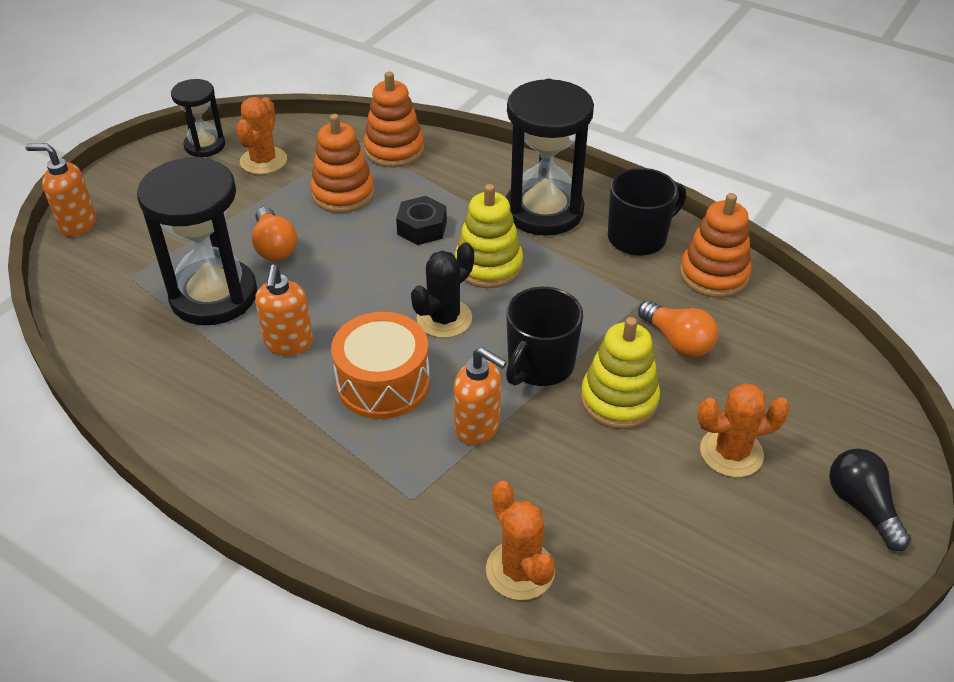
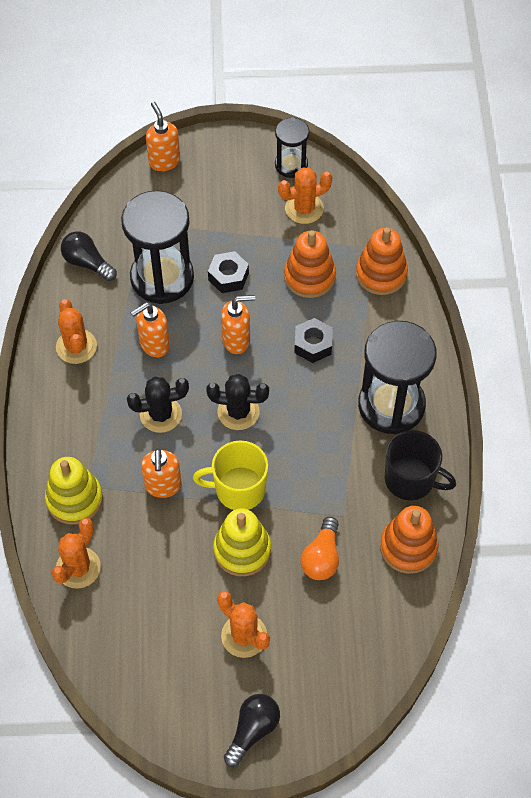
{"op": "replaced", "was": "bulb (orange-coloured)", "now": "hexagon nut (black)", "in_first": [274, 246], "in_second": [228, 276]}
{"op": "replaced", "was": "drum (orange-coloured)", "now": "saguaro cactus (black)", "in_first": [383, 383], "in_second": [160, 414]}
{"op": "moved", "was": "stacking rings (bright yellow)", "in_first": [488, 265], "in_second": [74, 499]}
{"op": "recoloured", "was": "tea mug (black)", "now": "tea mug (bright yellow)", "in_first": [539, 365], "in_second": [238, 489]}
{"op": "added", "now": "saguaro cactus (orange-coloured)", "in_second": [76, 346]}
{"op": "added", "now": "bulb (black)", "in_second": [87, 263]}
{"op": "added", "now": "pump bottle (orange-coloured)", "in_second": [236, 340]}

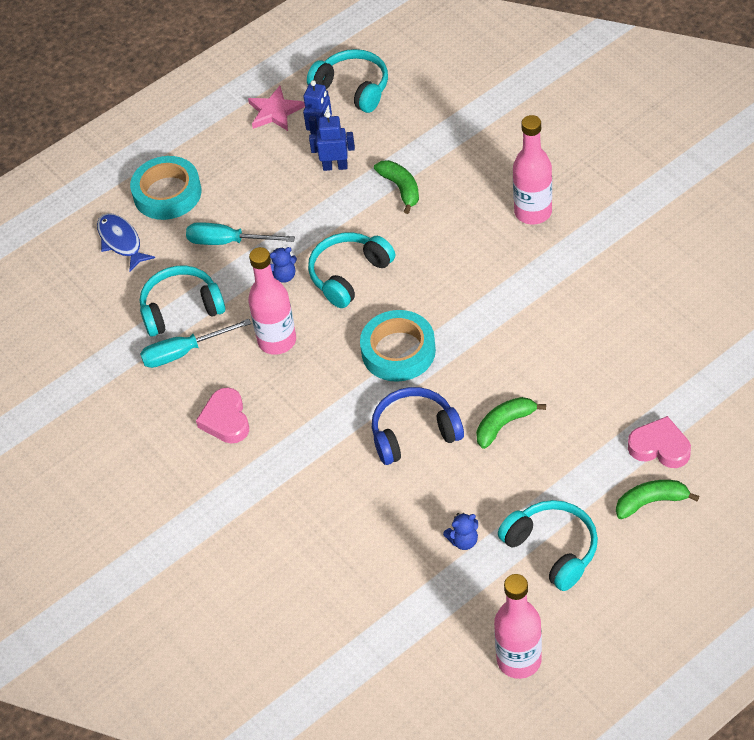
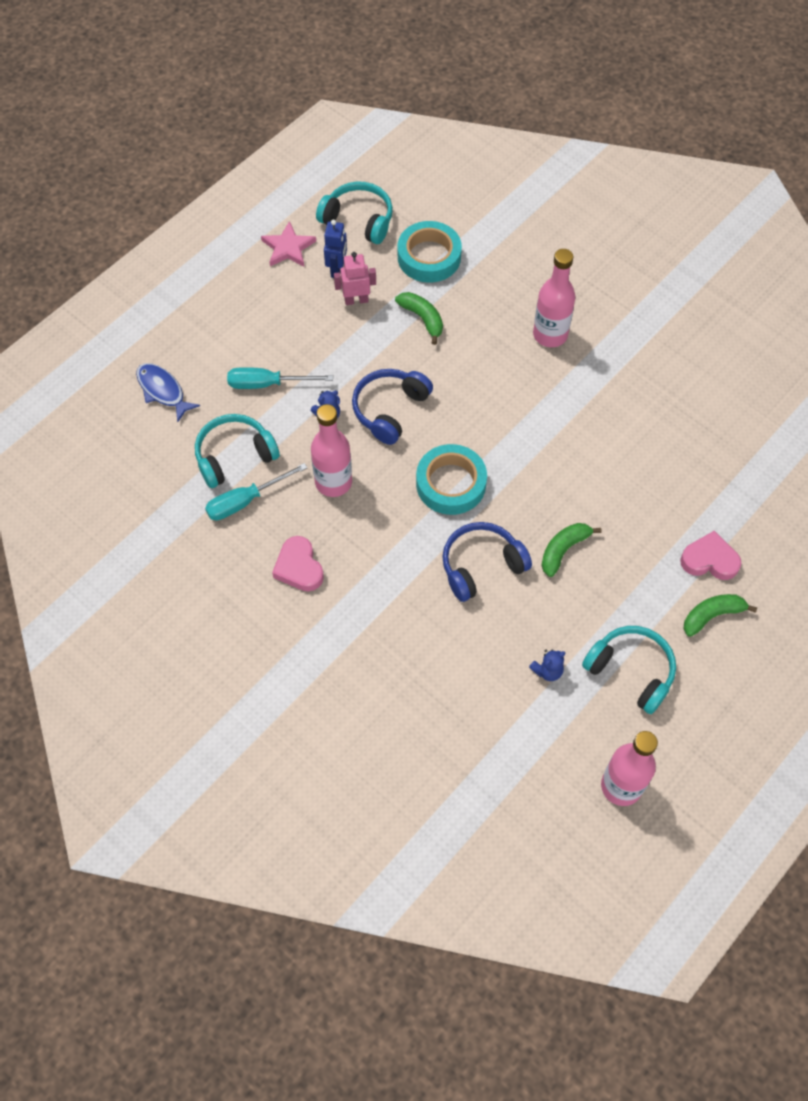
{"op": "moved", "was": "roll of tape (turquoise)", "in_first": [167, 193], "in_second": [429, 257]}
{"op": "recoloured", "was": "headset (turquoise)", "now": "headset (blue)", "in_first": [349, 275], "in_second": [390, 410]}
{"op": "recoloured", "was": "robot figure (blue)", "now": "robot figure (rosy)", "in_first": [335, 166], "in_second": [356, 300]}

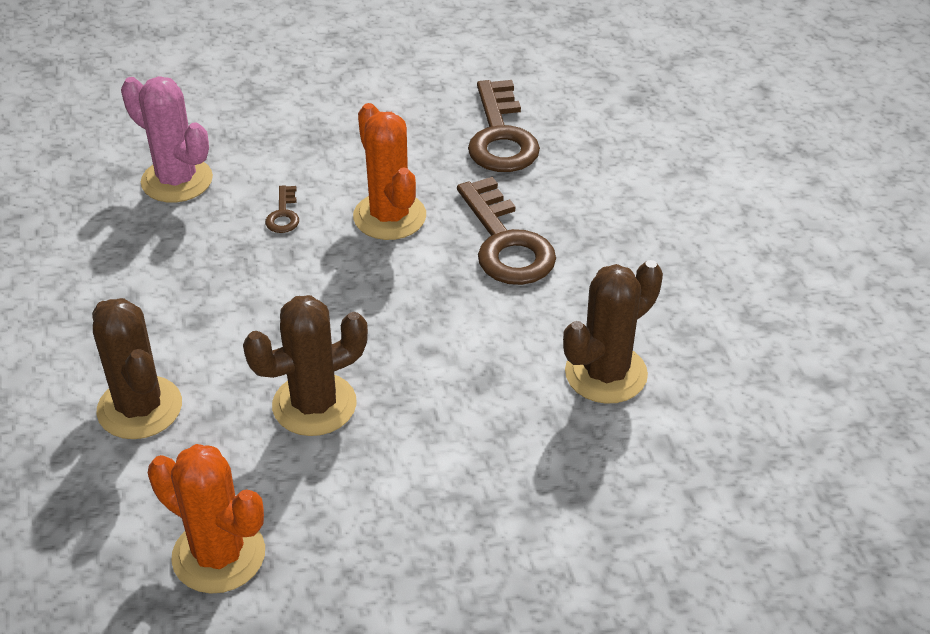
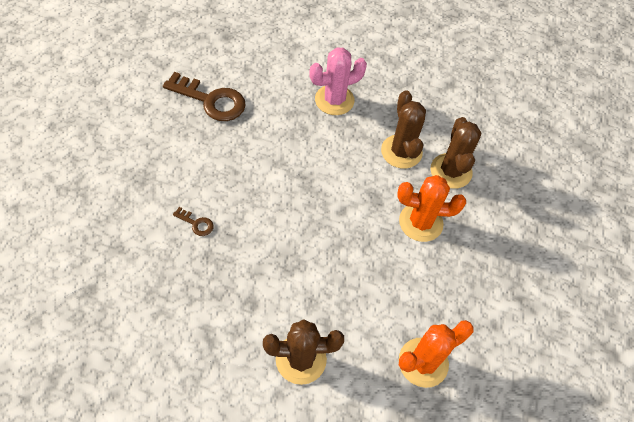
{"op": "moved", "was": "saguaro cactus (rosy)", "in_first": [177, 180], "in_second": [334, 100]}
{"op": "moved", "was": "saguaro cactus (dark brown)", "in_first": [314, 405], "in_second": [451, 171]}
{"op": "moved", "was": "saguaro cactus (orange-coloured)", "in_first": [389, 216], "in_second": [420, 222]}
{"op": "removed", "was": "door key (dark brown)", "in_first": [506, 243]}

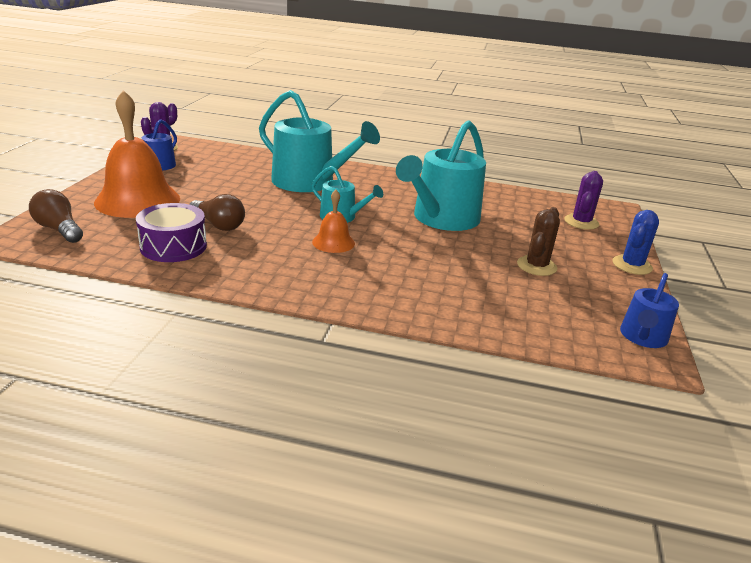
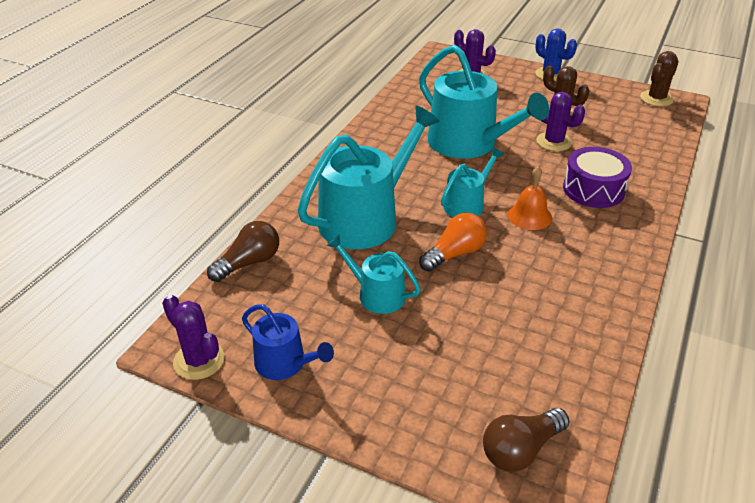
{"op": "removed", "was": "school bell (orange-coloured)", "in_first": [137, 200]}
{"op": "moved", "was": "drum (royal purple)", "in_first": [173, 246], "in_second": [593, 189]}
{"op": "moved", "was": "bulb (dark brown)", "in_first": [218, 225], "in_second": [249, 263]}
{"op": "replaced", "was": "watering can (blue)", "now": "saguaro cactus (dark brown)", "in_first": [642, 337], "in_second": [656, 99]}
{"op": "added", "now": "watering can (turquoise)", "in_second": [376, 294]}
{"op": "added", "now": "bulb (orange-coloured)", "in_second": [454, 254]}
{"op": "added", "now": "saguaro cactus (royal purple)", "in_second": [554, 142]}

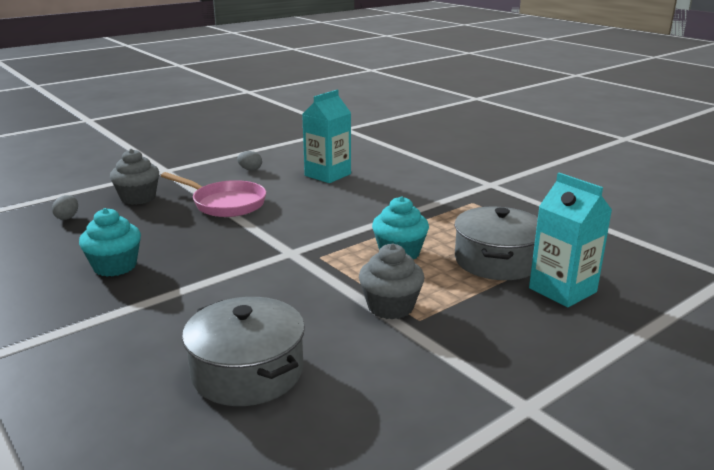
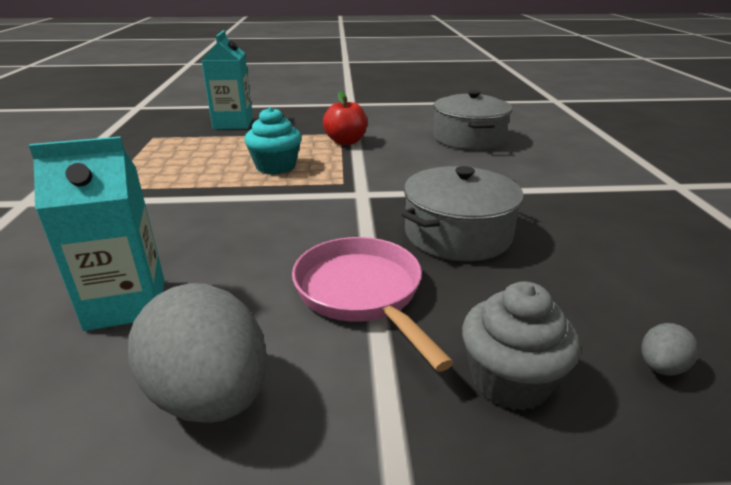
{"op": "removed", "was": "fairy cake (turquoise)", "in_first": [115, 266]}
{"op": "resized", "was": "egg (ash-grey)", "in_first": [250, 169], "in_second": [210, 396], "ratio": 2.34}
{"op": "replaced", "was": "fairy cake (ash-grey)", "now": "apple (crimson)", "in_first": [390, 307], "in_second": [346, 141]}
{"op": "moved", "was": "stockpot (ash-grey)", "in_first": [497, 261], "in_second": [457, 234]}

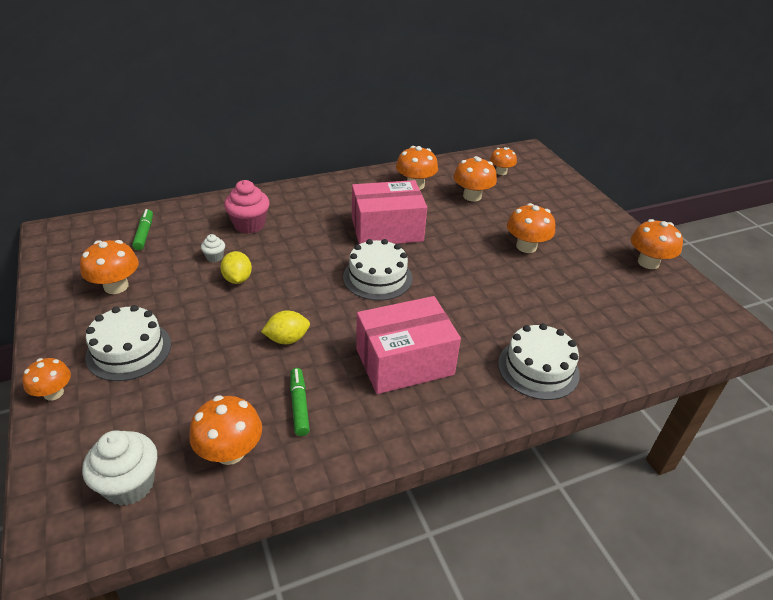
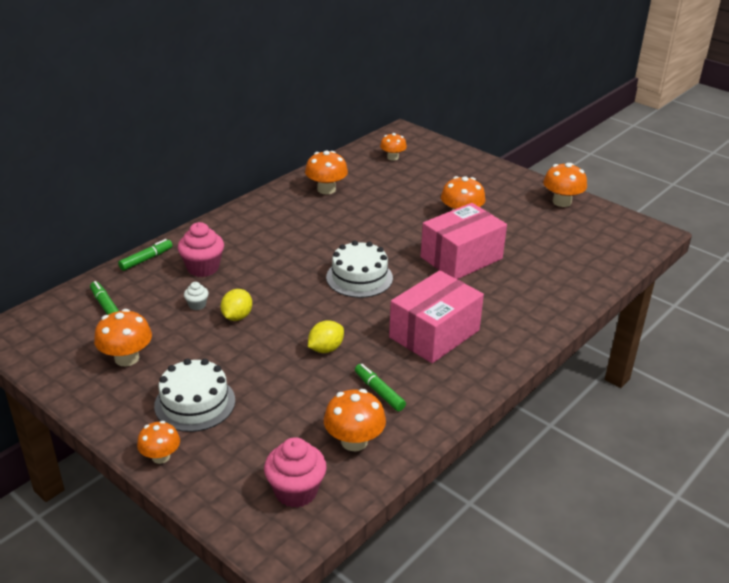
{"op": "recoloured", "was": "fairy cake (snow-white)", "now": "fairy cake (rosy)", "in_first": [129, 484], "in_second": [296, 491]}
{"op": "turned", "was": "lemon (bright yellow)", "in_first": [237, 279], "in_second": [237, 316], "clockwise": 60}
{"op": "moved", "was": "package (rosy)", "in_first": [387, 230], "in_second": [461, 258]}
{"op": "removed", "was": "toadstool (orange-coloured)", "in_first": [472, 196]}
{"op": "removed", "was": "cake (snow-white)", "in_first": [538, 368]}
{"op": "added", "now": "marker pen (green)", "in_second": [146, 259]}

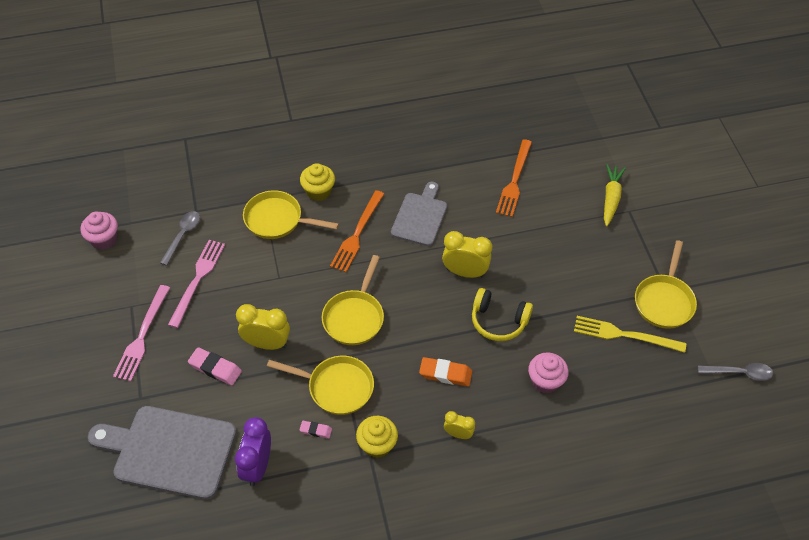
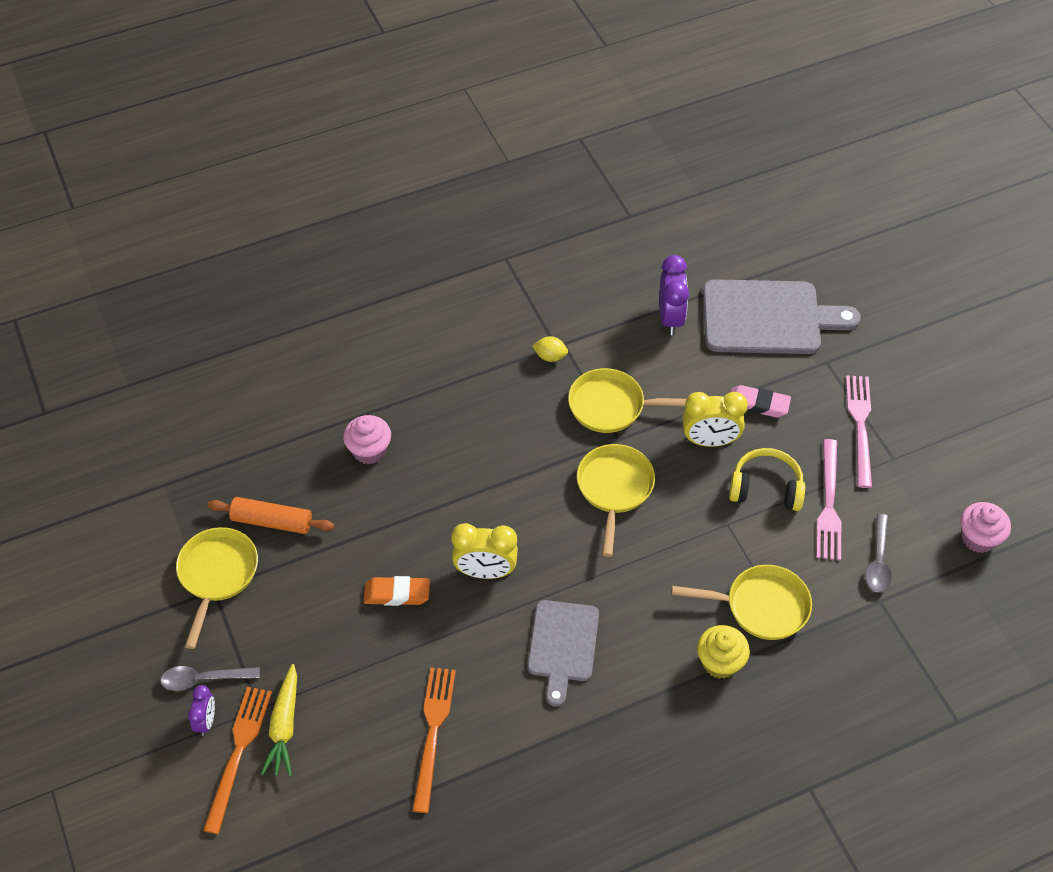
{"op": "removed", "was": "gum eraser (rosy)", "in_first": [316, 430]}
{"op": "moved", "was": "fork (orange-coloured)", "in_first": [357, 233], "in_second": [238, 753]}
{"op": "replaced", "was": "fairy cake (bright yellow)", "now": "lemon (bright yellow)", "in_first": [377, 445], "in_second": [550, 356]}
{"op": "moved", "was": "gum eraser (orange-coloured)", "in_first": [445, 374], "in_second": [397, 594]}
{"op": "removed", "was": "bedside clock (bright yellow)", "in_first": [458, 434]}
{"op": "moved", "was": "headset (bright yellow)", "in_first": [498, 321], "in_second": [766, 488]}
{"op": "replaced", "was": "fork (bright yellow)", "now": "dough roller (orange-coloured)", "in_first": [624, 335], "in_second": [272, 521]}
{"op": "moved", "was": "tablespoon (ash-grey)", "in_first": [739, 373], "in_second": [204, 679]}
{"op": "added", "now": "bedside clock (royal purple)", "in_second": [206, 721]}

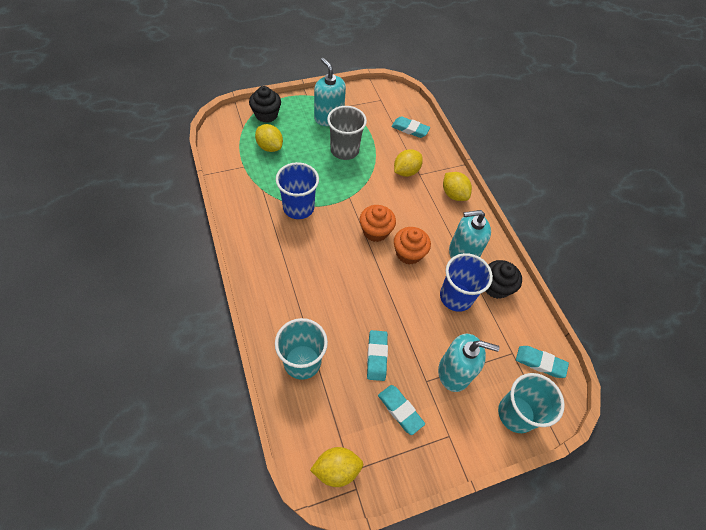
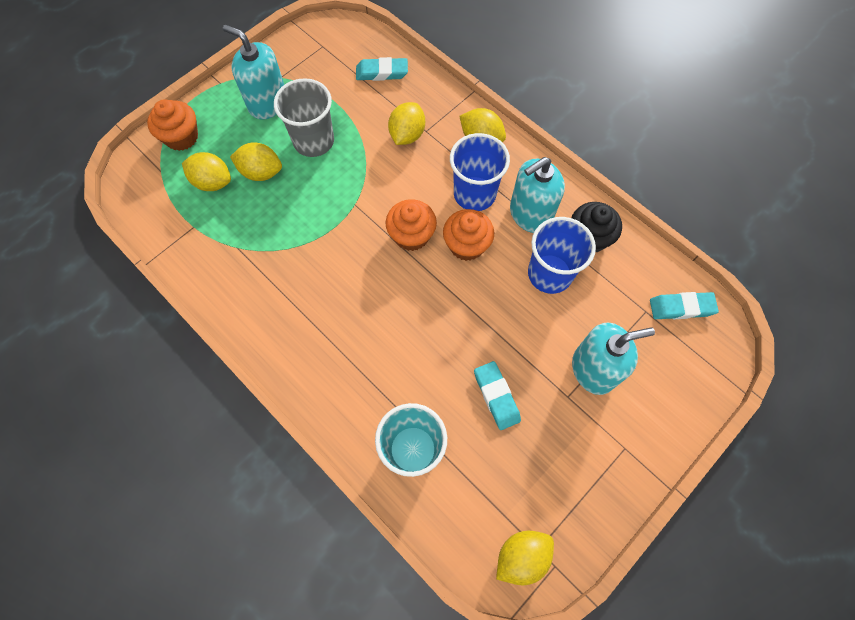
{"op": "recoloured", "was": "fairy cake (black)", "now": "fairy cake (orange-coloured)", "in_first": [266, 115], "in_second": [181, 137]}
{"op": "moved", "was": "tumbler (blue)", "in_first": [298, 207], "in_second": [474, 194]}
{"op": "removed", "was": "gum eraser (turquoise)", "in_first": [400, 410]}
{"op": "removed", "was": "tumbler (turquoise)", "in_first": [516, 414]}
{"op": "added", "now": "lemon (bright yellow)", "in_second": [261, 172]}

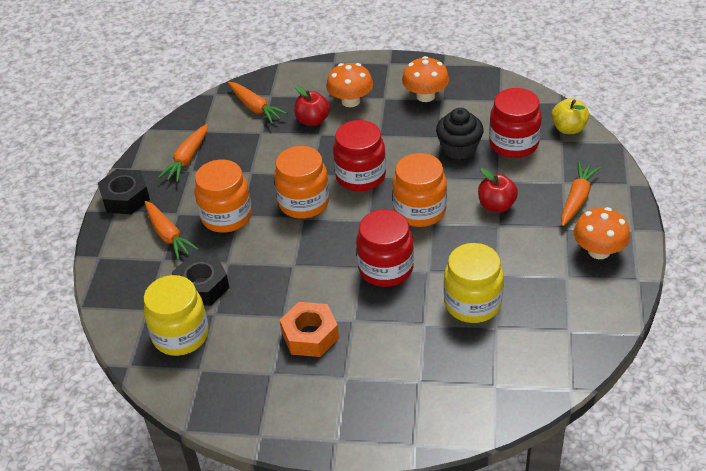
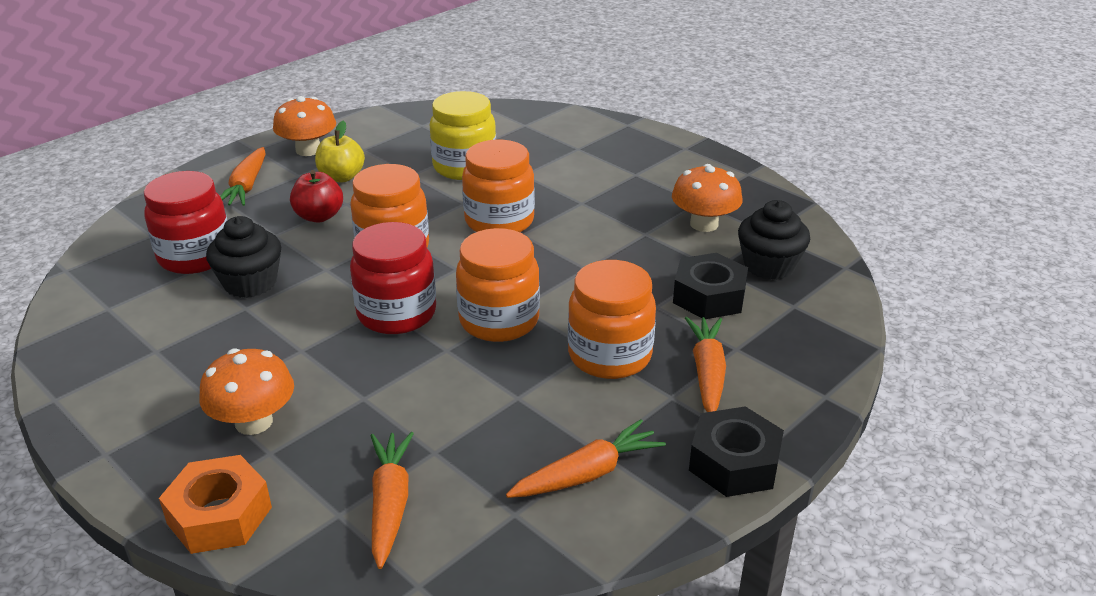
{"op": "replaced", "was": "jam jar (bright yellow)", "now": "fairy cake (black)", "in_first": [180, 335], "in_second": [769, 266]}
{"op": "moved", "was": "hexagon nut (orange-coloured)", "in_first": [310, 335], "in_second": [219, 515]}
{"op": "removed", "was": "apple (crimson)", "in_first": [312, 121]}
{"op": "recoloured", "was": "jam jar (crimson)", "now": "jam jar (orange-coloured)", "in_first": [386, 269], "in_second": [499, 221]}
{"op": "moved", "was": "toadstool (orange-coloured)", "in_first": [425, 96], "in_second": [704, 224]}
{"op": "moved", "was": "apple (bright yellow)", "in_first": [568, 128], "in_second": [341, 177]}
{"op": "turned", "was": "root vegetable (orange-coloured)", "in_first": [577, 199], "in_second": [246, 186], "clockwise": -60}

